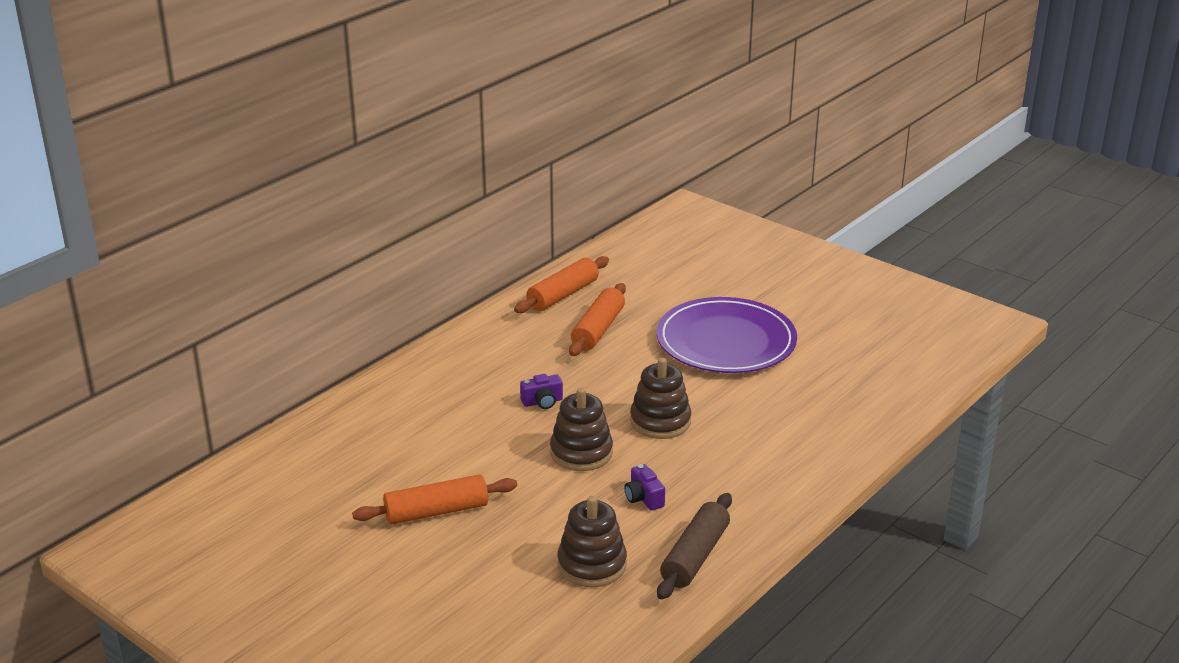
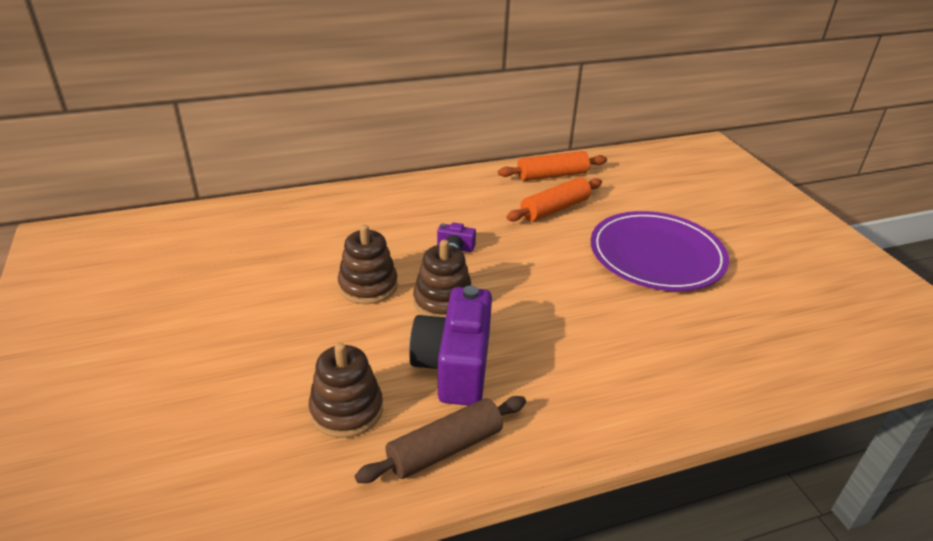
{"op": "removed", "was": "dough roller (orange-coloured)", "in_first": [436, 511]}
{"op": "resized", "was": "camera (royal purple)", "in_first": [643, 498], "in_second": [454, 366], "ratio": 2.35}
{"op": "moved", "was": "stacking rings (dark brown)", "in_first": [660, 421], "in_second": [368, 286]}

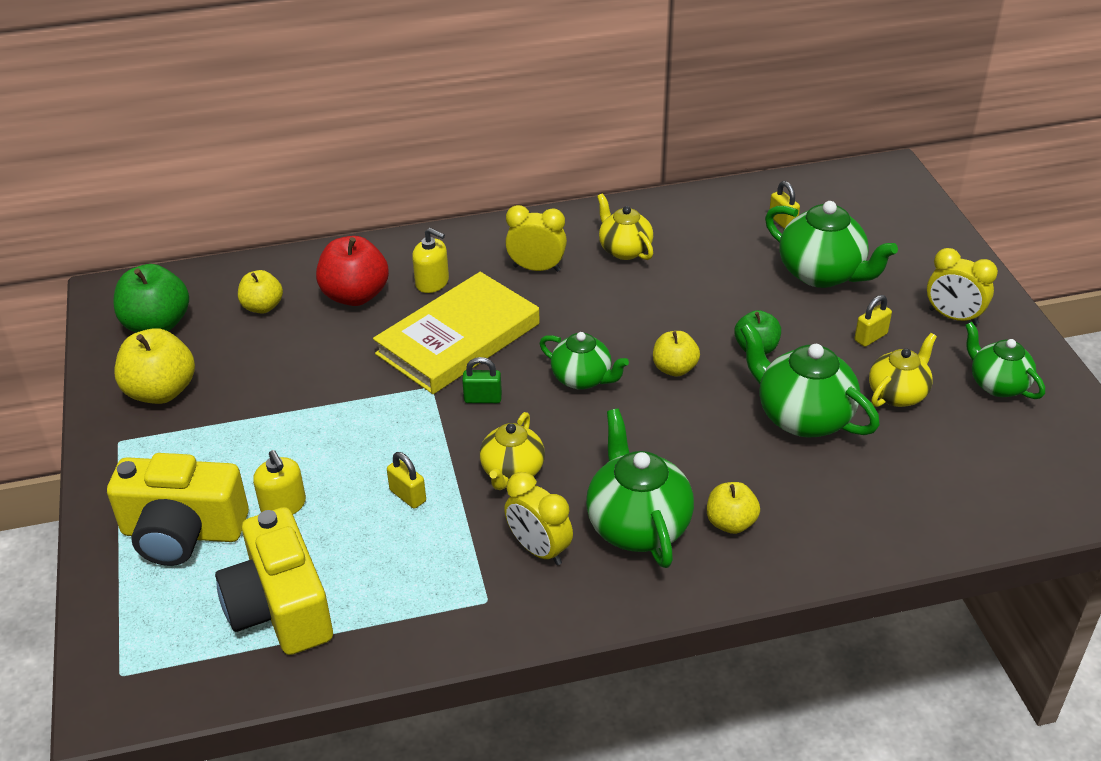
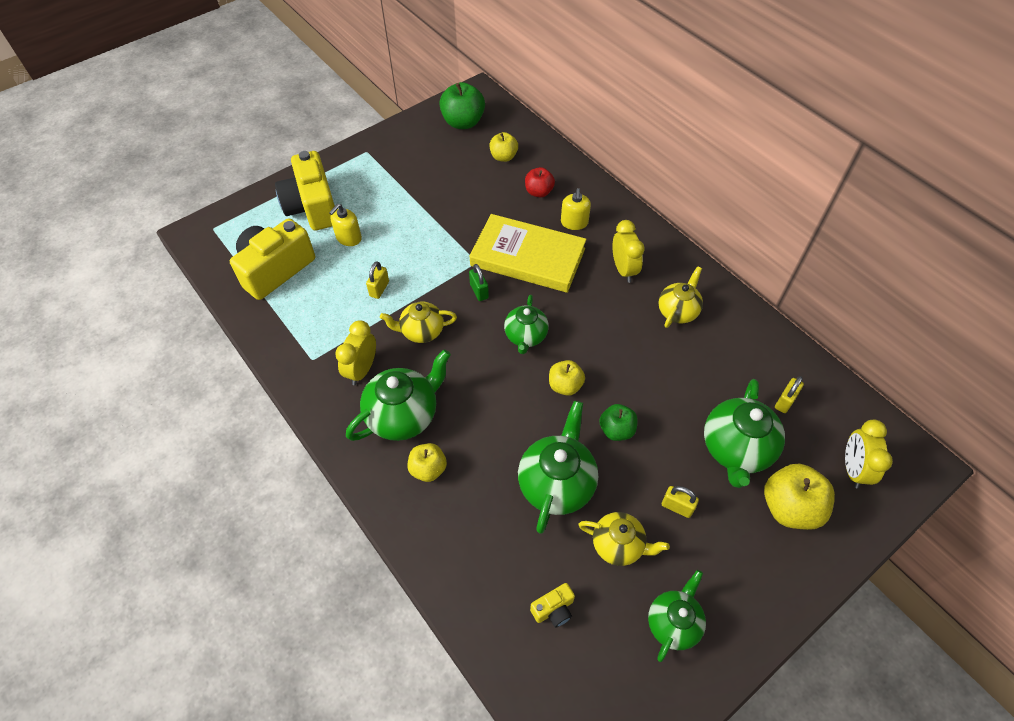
{"op": "moved", "was": "apple (bright yellow)", "in_first": [161, 391], "in_second": [789, 507]}
{"op": "resized", "was": "apple (crimson)", "in_first": [355, 295], "in_second": [539, 192], "ratio": 0.62}
{"op": "moved", "was": "bedside clock (bright yellow)", "in_first": [953, 317], "in_second": [853, 469]}
{"op": "added", "now": "camera (bright yellow)", "in_second": [553, 609]}

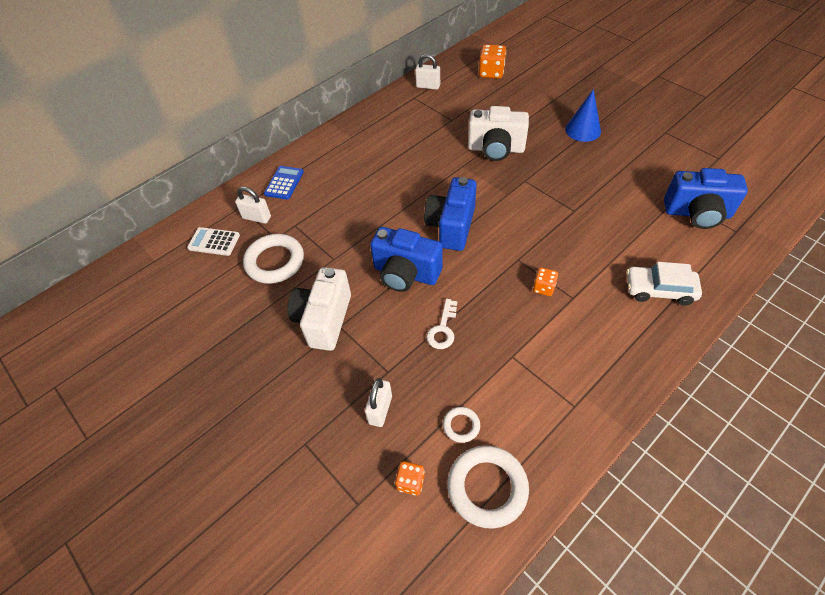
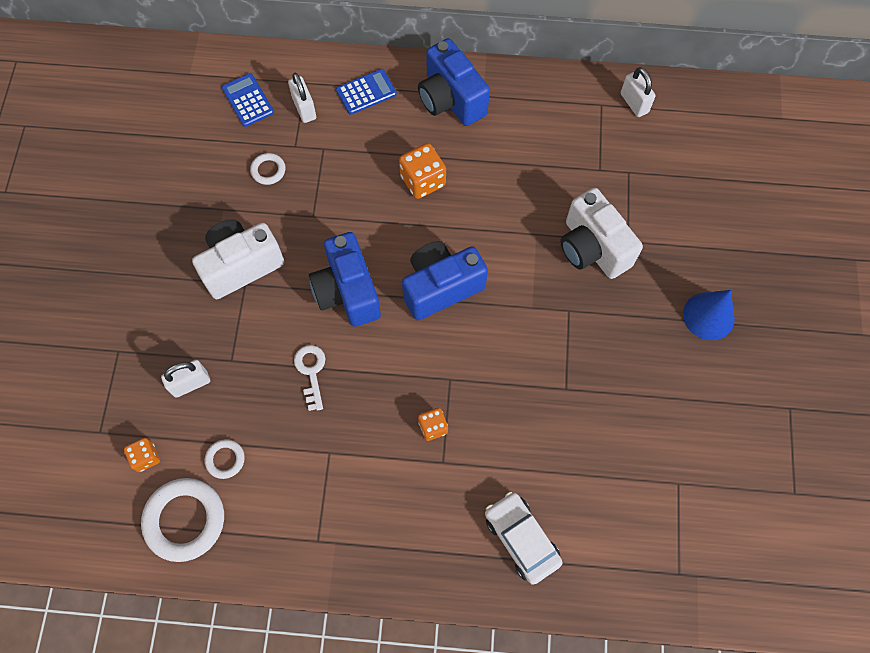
{"op": "recoloured", "was": "pocket calculator (snow-white)", "now": "pocket calculator (blue)", "in_first": [214, 242], "in_second": [248, 100]}
{"op": "resized", "was": "hoop (snow-white)", "in_first": [275, 262], "in_second": [268, 170], "ratio": 0.5}
{"op": "turned", "was": "door key (snow-white)", "in_first": [443, 329], "in_second": [311, 372], "clockwise": 105}
{"op": "moved", "was": "game die (orange-coloured)", "in_first": [491, 72], "in_second": [423, 181]}
{"op": "moved", "was": "camera (blue)", "in_first": [697, 213], "in_second": [451, 99]}

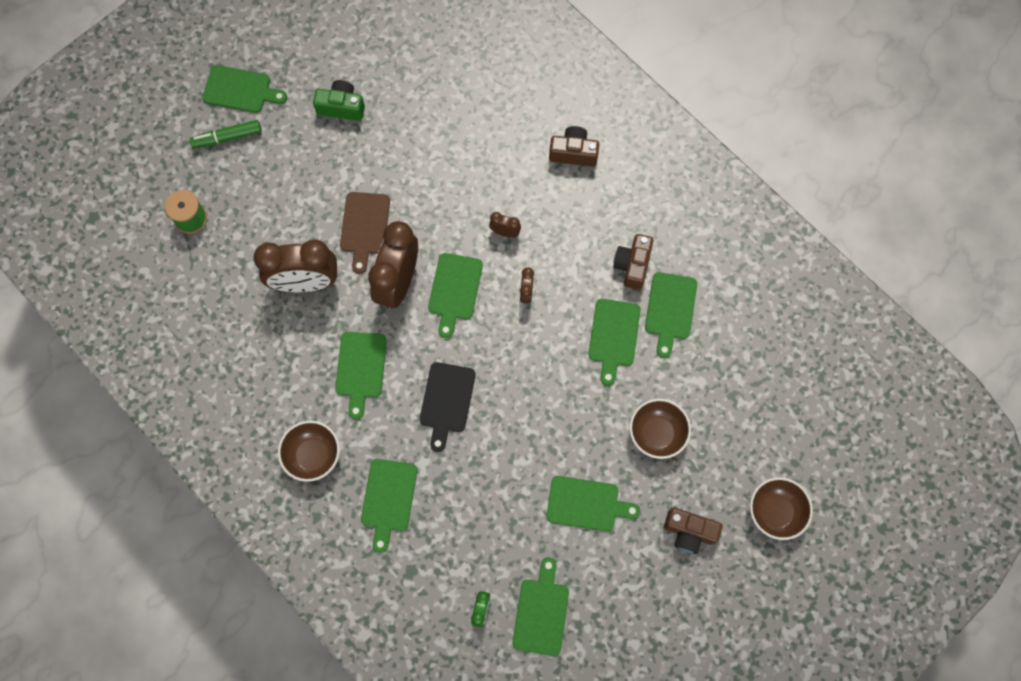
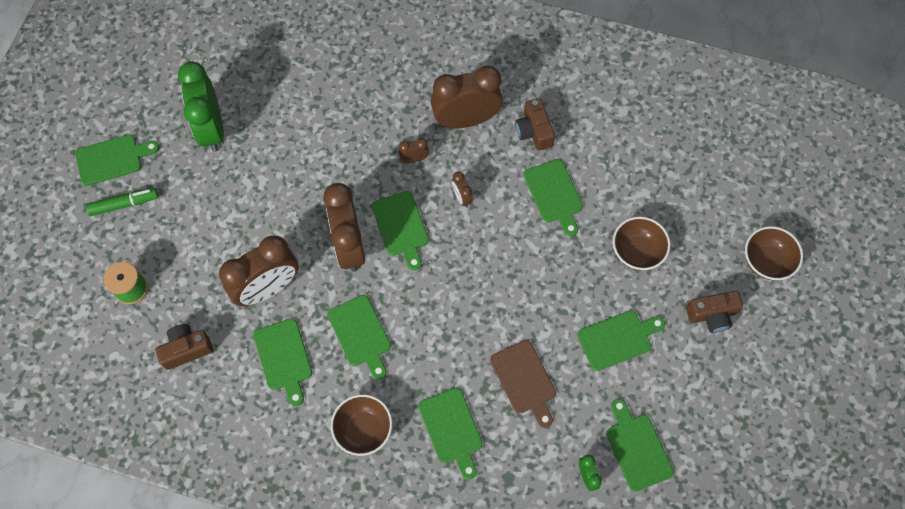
{"op": "turned", "was": "marker pen (green)", "in_first": [227, 137], "in_second": [124, 204], "clockwise": -150}
{"op": "replaced", "was": "camera (green)", "now": "bedside clock (green)", "in_first": [341, 107], "in_second": [212, 129]}
{"op": "moved", "was": "bread board (dark brown)", "in_first": [364, 227], "in_second": [524, 380]}
{"op": "removed", "was": "bread board (black)", "in_first": [447, 401]}
{"op": "moved", "was": "camera (dark brown)", "in_first": [573, 153], "in_second": [186, 349]}
{"op": "moved", "was": "bread board (green)", "in_first": [670, 309], "in_second": [284, 358]}
{"op": "added", "now": "bedside clock (dark brown)", "in_second": [466, 120]}

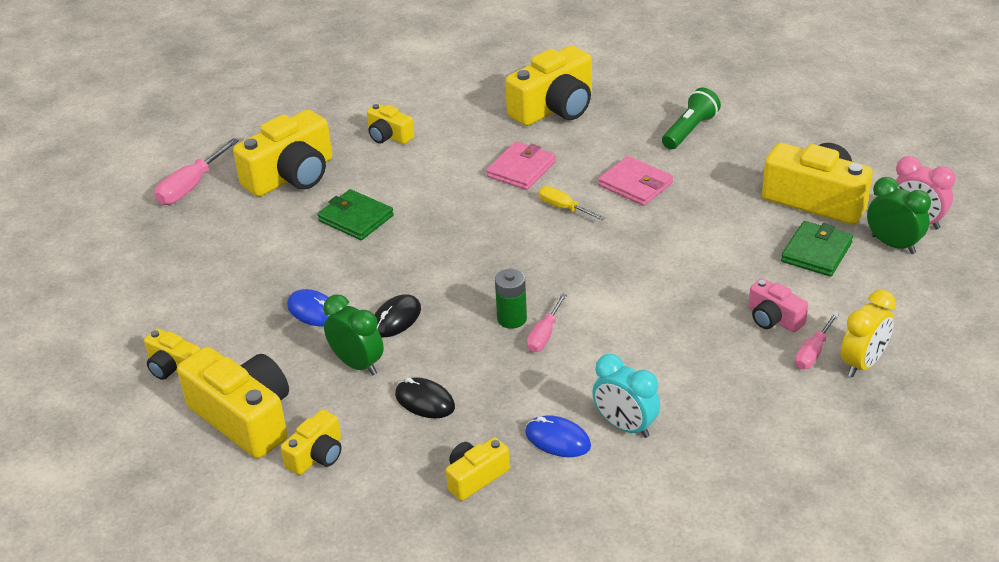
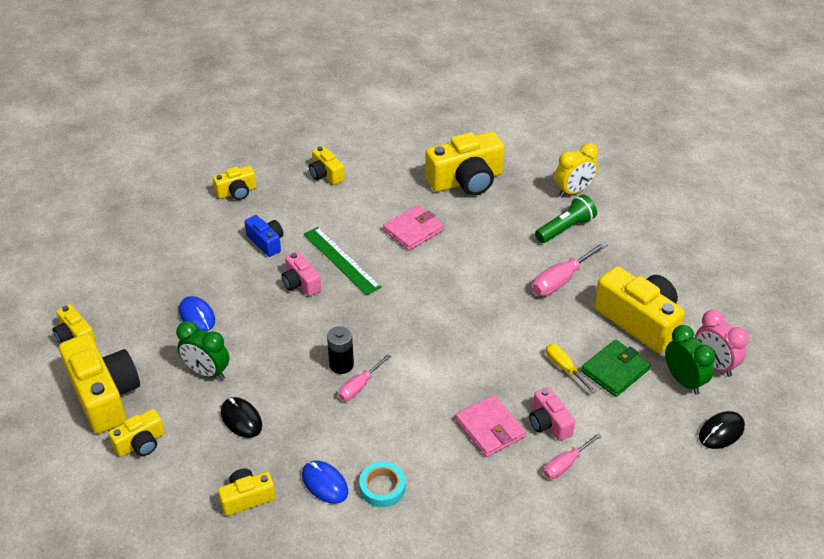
{"op": "moved", "was": "hand screwdriver (rosy)", "in_first": [191, 186], "in_second": [561, 280]}
{"op": "resized", "was": "camera (bright yellow)", "in_first": [291, 176], "in_second": [237, 192], "ratio": 0.53}
{"op": "replaced", "was": "card wallet (green)", "now": "camera (blue)", "in_first": [356, 218], "in_second": [266, 242]}
{"op": "turned", "was": "bedside clock (green)", "in_first": [357, 364], "in_second": [207, 372], "clockwise": 150}
{"op": "moved", "was": "computer mouse (black)", "in_first": [396, 319], "in_second": [721, 432]}
{"op": "recoloured", "was": "AA battery (green)", "now": "AA battery (black)", "in_first": [512, 319], "in_second": [341, 364]}
{"op": "moved", "was": "hand screwdriver (bright yellow)", "in_first": [564, 208], "in_second": [564, 368]}
{"op": "replaced", "was": "bedside clock (turquoise)", "now": "roll of tape (turquoise)", "in_first": [625, 426], "in_second": [382, 487]}
{"op": "moved", "was": "card wallet (rosy)", "in_first": [635, 184], "in_second": [490, 428]}
{"op": "moved", "was": "bedside clock (bright yellow)", "in_first": [863, 363], "in_second": [573, 191]}
{"op": "added", "now": "camera (rosy)", "in_second": [300, 283]}
{"op": "added", "now": "ruler (green)", "in_second": [341, 260]}

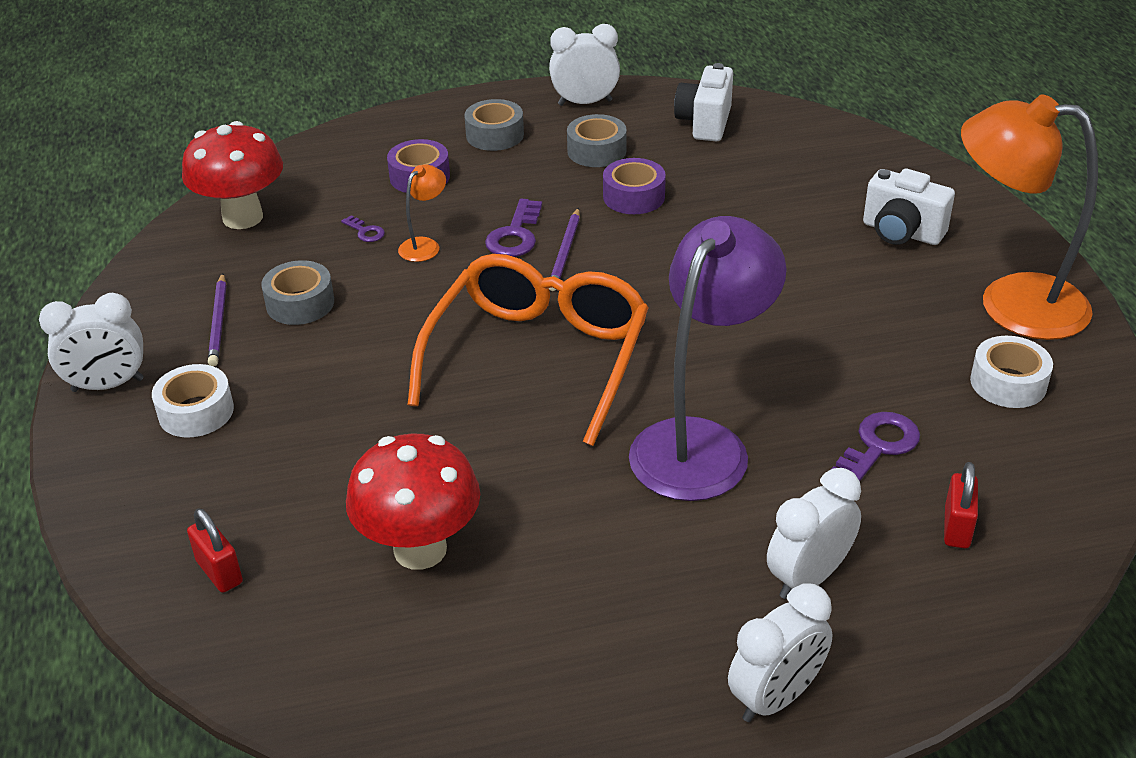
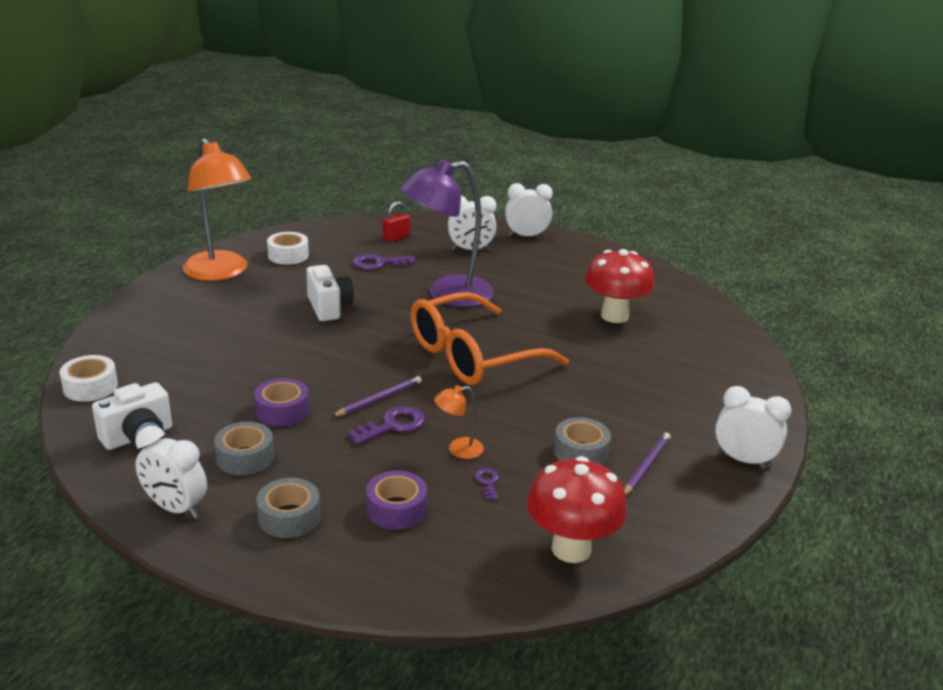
{"op": "moved", "was": "roll of tape (snow-white)", "in_first": [196, 412], "in_second": [90, 387]}
{"op": "removed", "was": "small lock (crimson)", "in_first": [219, 572]}
{"op": "moved", "was": "camera (snow-white)", "in_first": [901, 232], "in_second": [329, 307]}

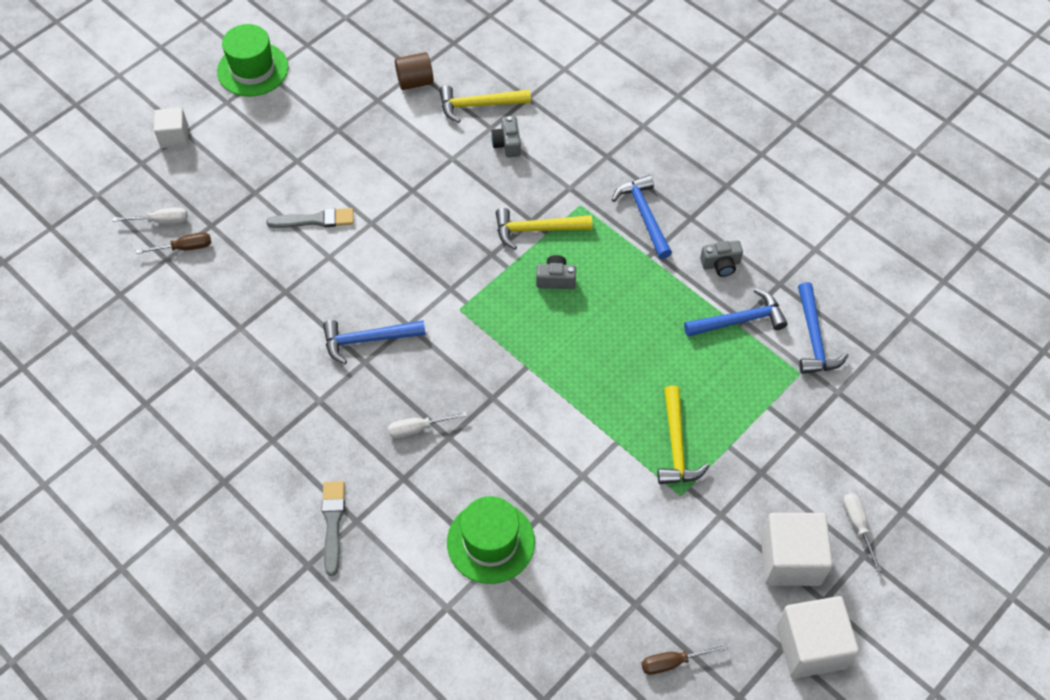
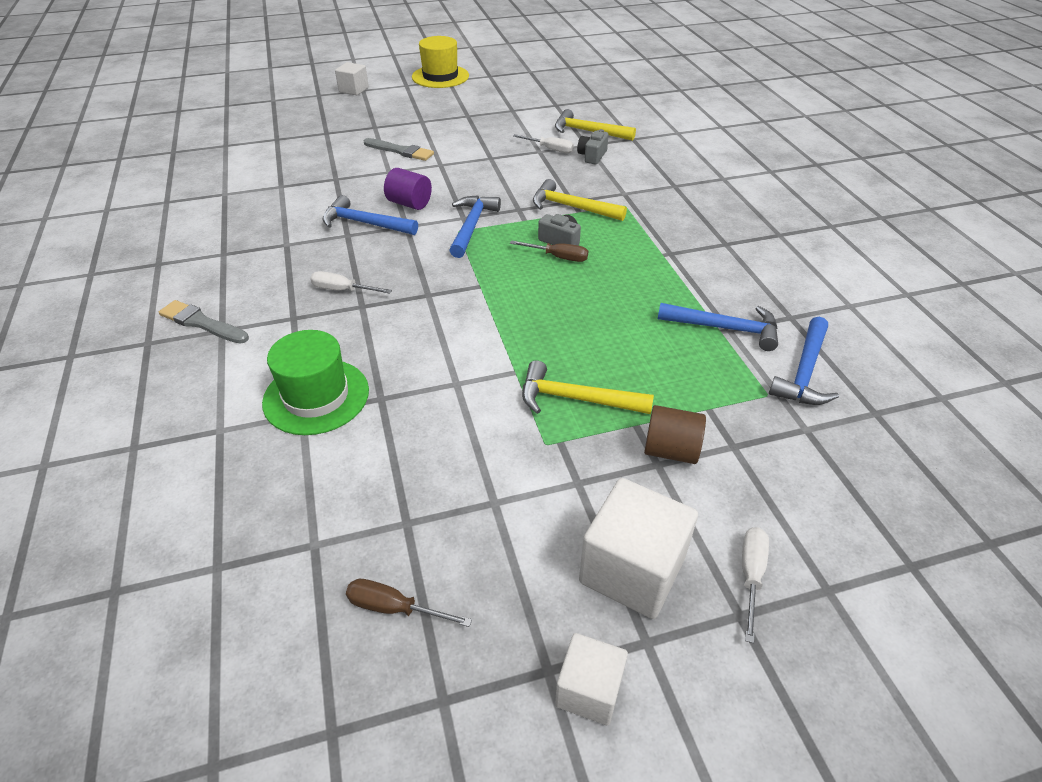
{"op": "moved", "was": "hand screwdriver (snow-white)", "in_first": [161, 221], "in_second": [550, 149]}
{"op": "moved", "was": "hand screwdriver (dark brown)", "in_first": [184, 248], "in_second": [558, 257]}
{"op": "recoloured", "was": "tall hat (green)", "now": "tall hat (bright yellow)", "in_first": [253, 69], "in_second": [440, 76]}
{"op": "turned", "was": "brush (ash-grey)", "in_first": [333, 523], "in_second": [202, 323], "clockwise": -90}
{"op": "moved", "was": "solid cylinder (dark brown)", "in_first": [415, 82], "in_second": [670, 450]}
{"op": "moved", "was": "claw hammer (blue)", "in_first": [644, 216], "in_second": [471, 226]}
{"op": "turned", "was": "claw hammer (bright yellow)", "in_first": [676, 445], "in_second": [576, 399], "clockwise": 75}
{"op": "removed", "was": "camera (ash-grey)", "in_first": [721, 264]}
{"op": "resized", "was": "block (snow-white)", "in_first": [810, 646], "in_second": [589, 690], "ratio": 0.59}
{"op": "added", "now": "solid cylinder (royal purple)", "in_second": [409, 203]}

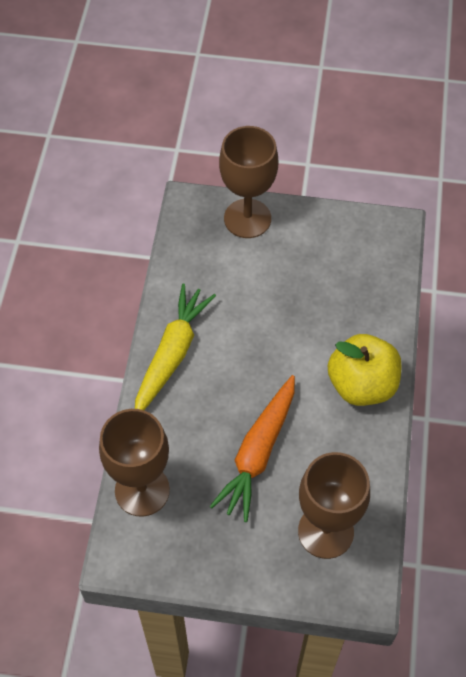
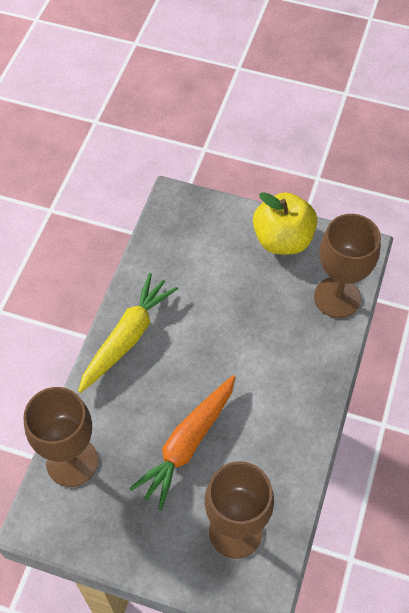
{"op": "moved", "was": "wine glass (dark brown)", "in_first": [247, 218], "in_second": [337, 297]}
{"op": "moved", "was": "apple (bright yellow)", "in_first": [361, 385], "in_second": [282, 240]}

